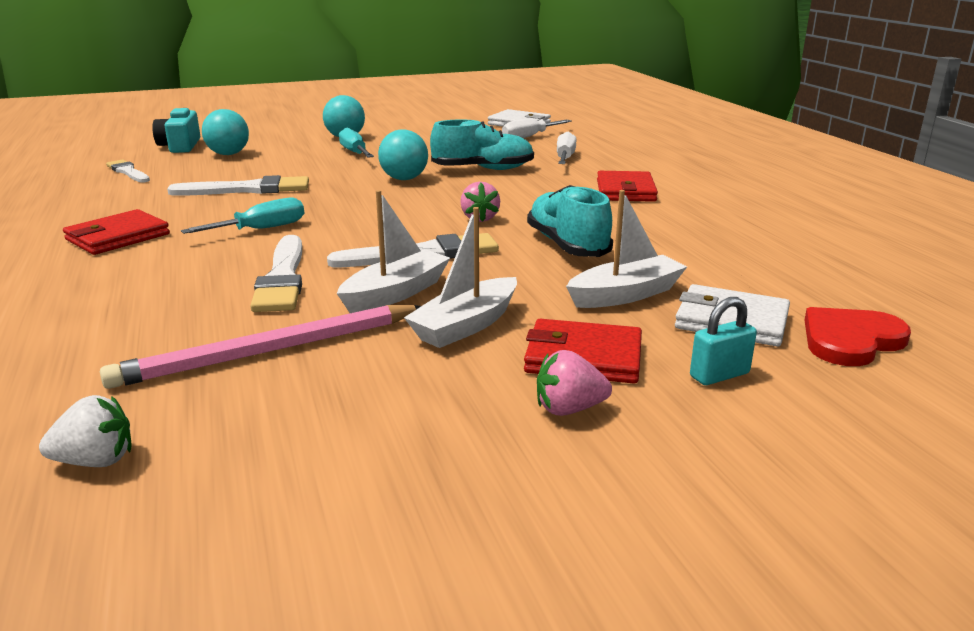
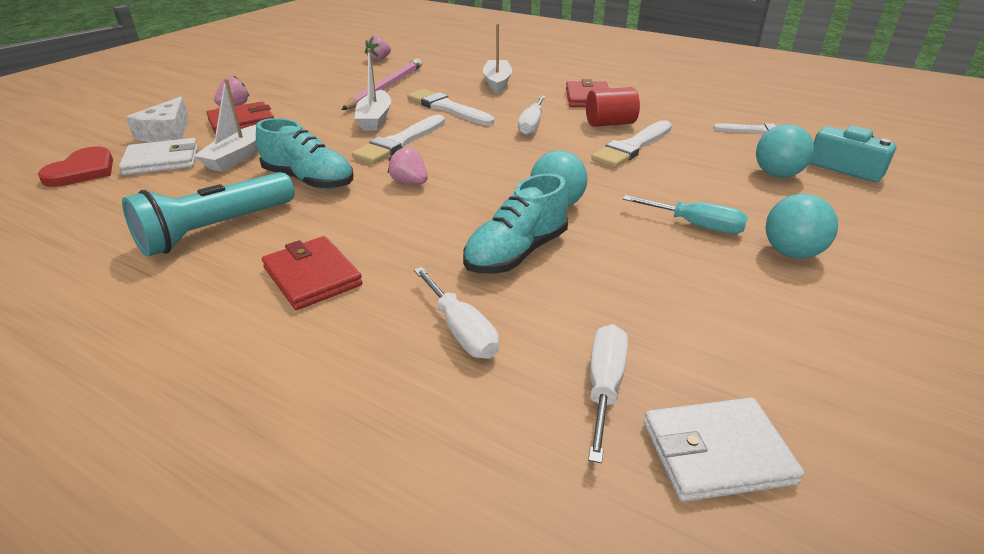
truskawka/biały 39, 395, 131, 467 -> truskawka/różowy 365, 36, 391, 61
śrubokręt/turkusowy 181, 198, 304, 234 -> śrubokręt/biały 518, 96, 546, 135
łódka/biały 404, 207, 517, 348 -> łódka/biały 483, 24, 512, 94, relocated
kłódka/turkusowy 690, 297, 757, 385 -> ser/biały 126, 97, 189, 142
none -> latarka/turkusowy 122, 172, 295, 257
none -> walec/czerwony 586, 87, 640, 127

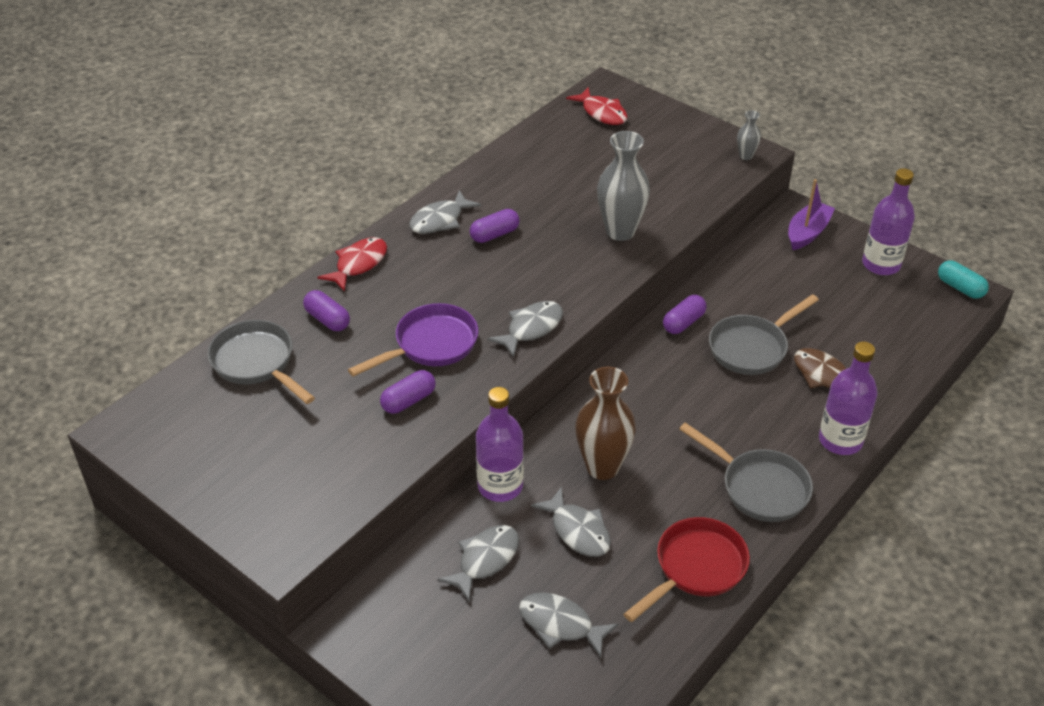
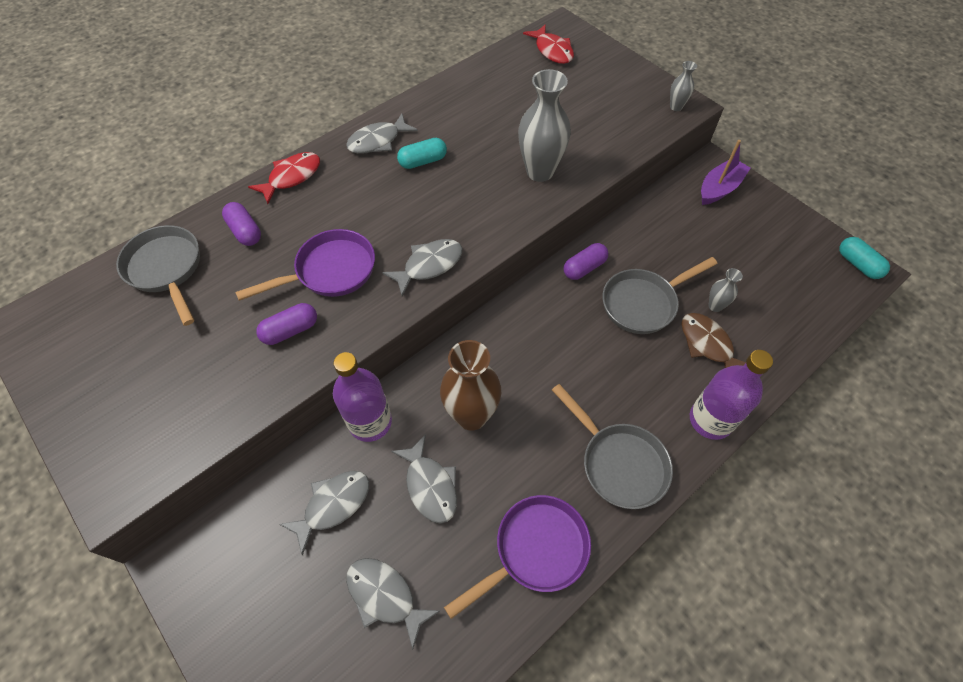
kapsułka/fioletowy 470, 209, 520, 243 -> kapsułka/turkusowy 397, 138, 447, 169
patelnia/czerwony 623, 517, 750, 622 -> patelnia/fioletowy 444, 495, 591, 619
butelka/fioletowy 862, 168, 915, 275 -> none
none -> wazon/szary 708, 268, 743, 312

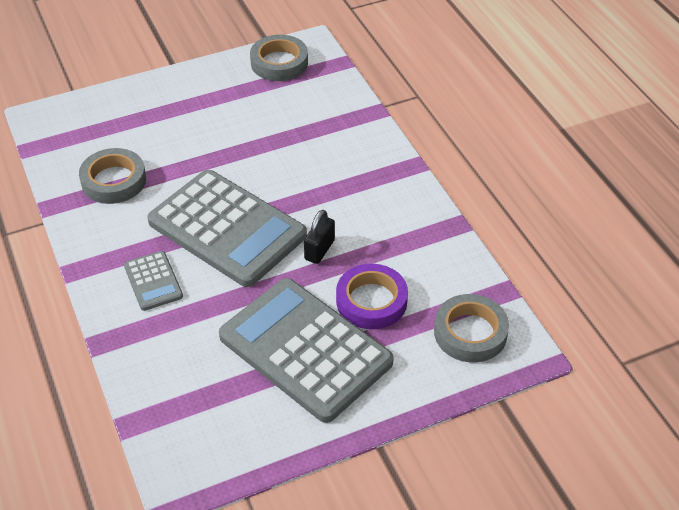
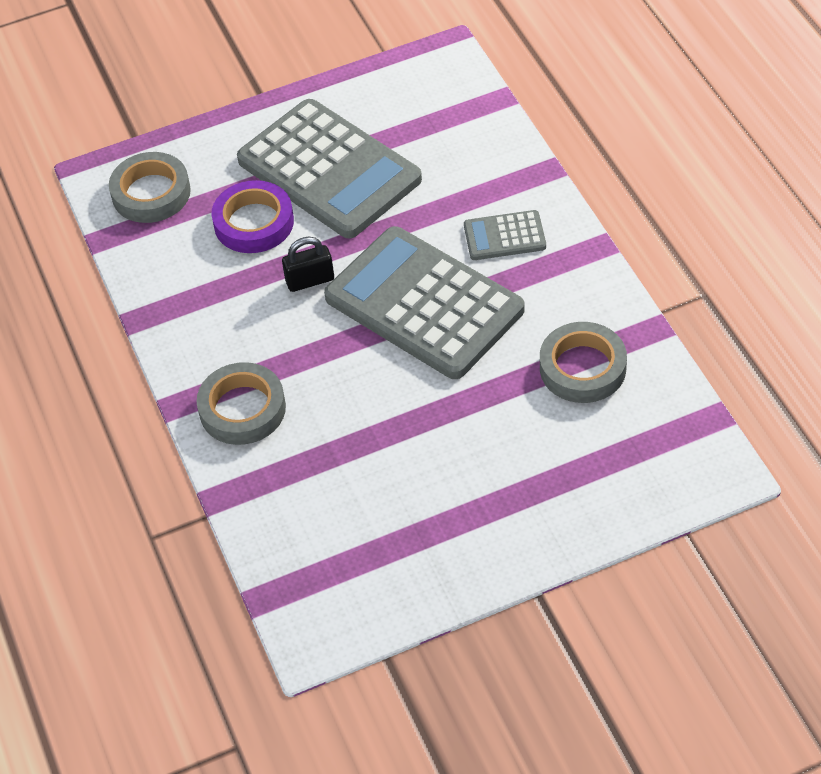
kalkulator/szary 124, 251, 183, 311 -> kalkulator/szary 464, 210, 546, 260, 75 degrees counterclockwise
taśma klejąca/szary 250, 35, 308, 81 -> taśma klejąca/szary 196, 362, 286, 445, relocated
kłódka/czarny 304, 210, 335, 264 -> kłódka/czarny 282, 237, 334, 292, 45 degrees clockwise

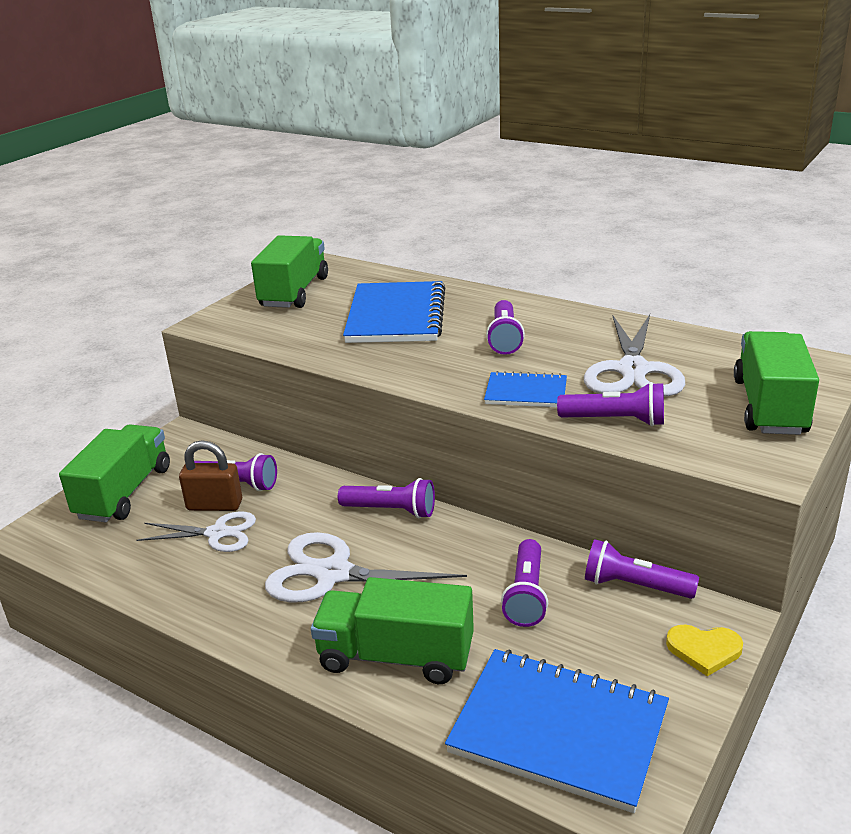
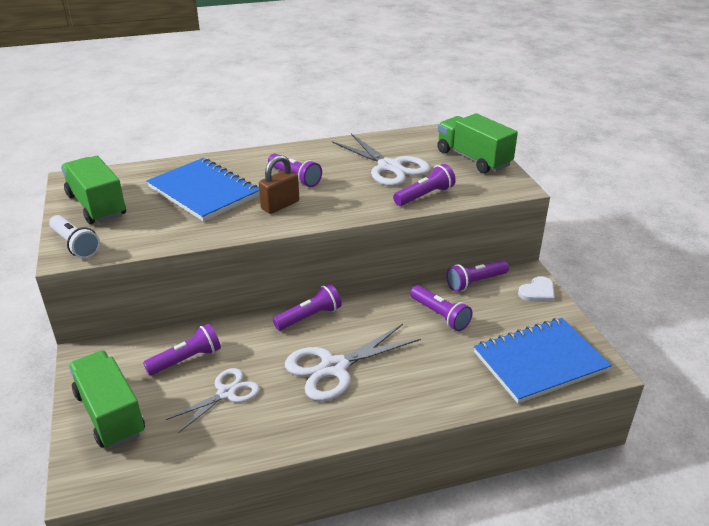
kłódka/brązowy 179, 440, 242, 511 -> kłódka/brązowy 259, 155, 299, 214, relocated
ciężarówka/zielony 311, 577, 474, 684 -> none
zeszyt/niebieski 484, 371, 567, 407 -> none
serce/żółty 666, 624, 743, 676 -> serce/biały 518, 276, 554, 302
none -> latarka/biały 49, 215, 100, 259

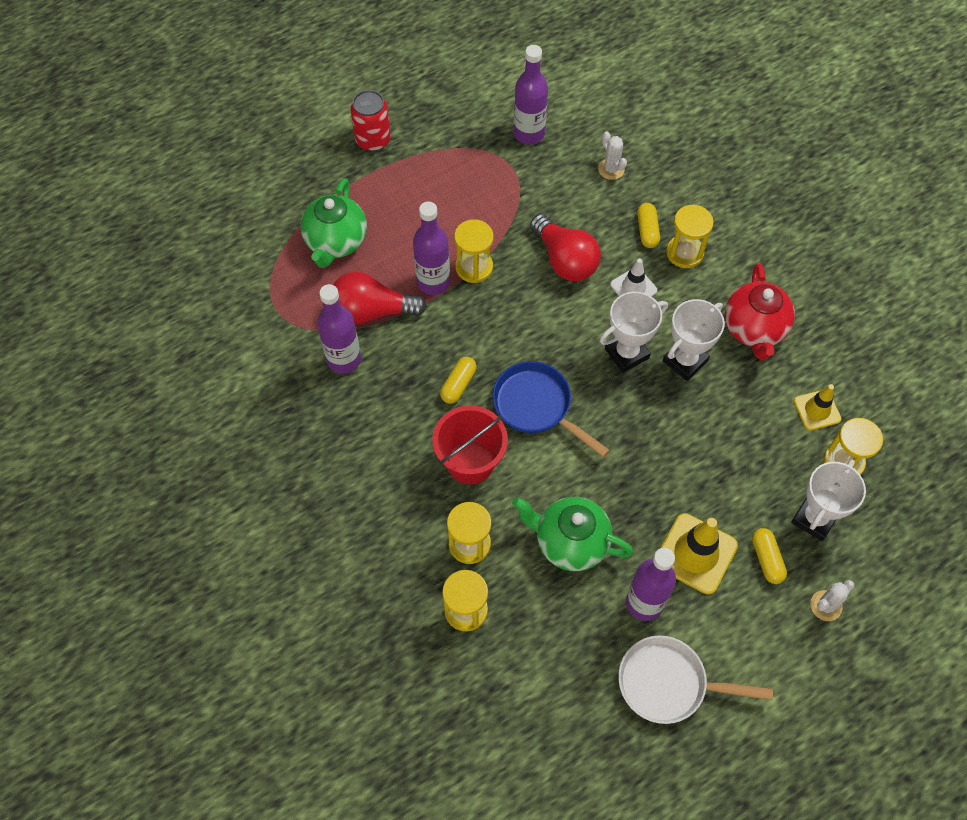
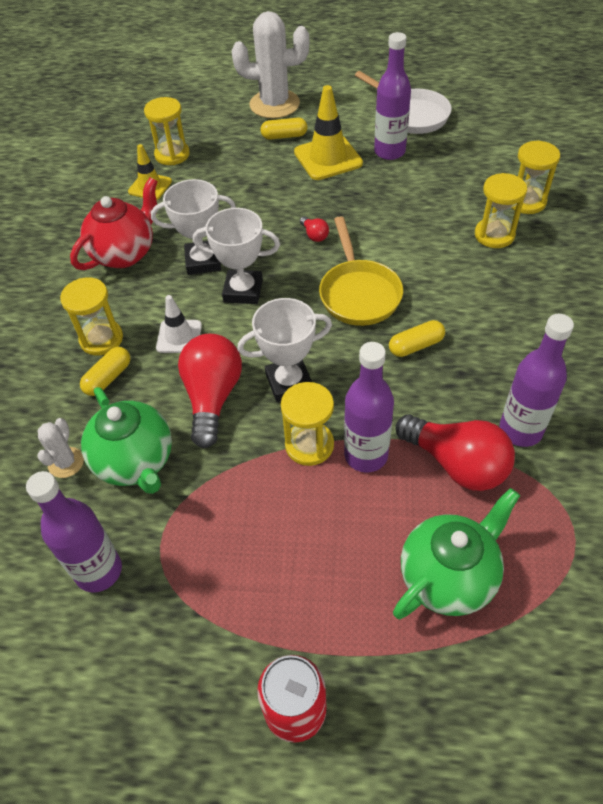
wiadro/czerwony 433, 406, 508, 484 -> none
patelnia/niebieski 492, 361, 610, 457 -> patelnia/żółty 319, 216, 403, 326
imbryk/zielony 512, 497, 634, 571 -> imbryk/zielony 81, 387, 172, 494, relocated
kapsułka/żółty 752, 528, 787, 584 -> kapsułka/żółty 261, 118, 307, 140, 60 degrees clockwise
puchar/biały 791, 460, 866, 541 -> puchar/biały 237, 298, 332, 402, relocated
kaktus/biały 810, 580, 855, 621 -> kaktus/biały 232, 11, 309, 119, x2.08
none -> żarówka/czerwony 300, 216, 329, 242

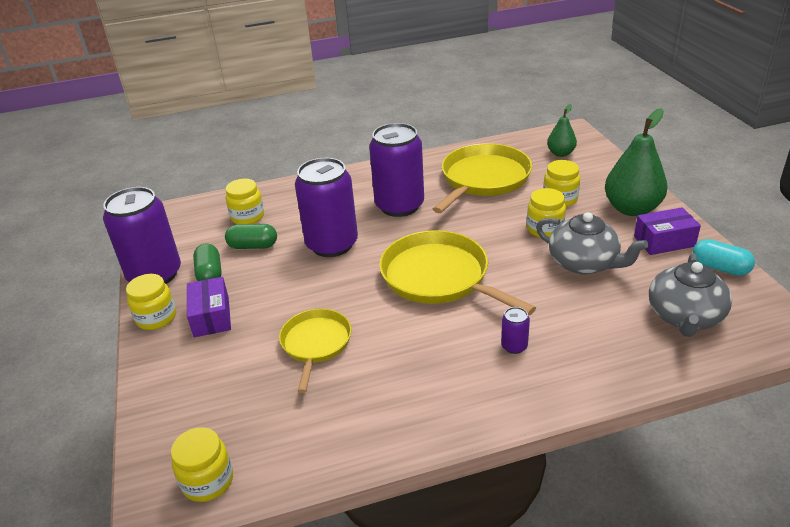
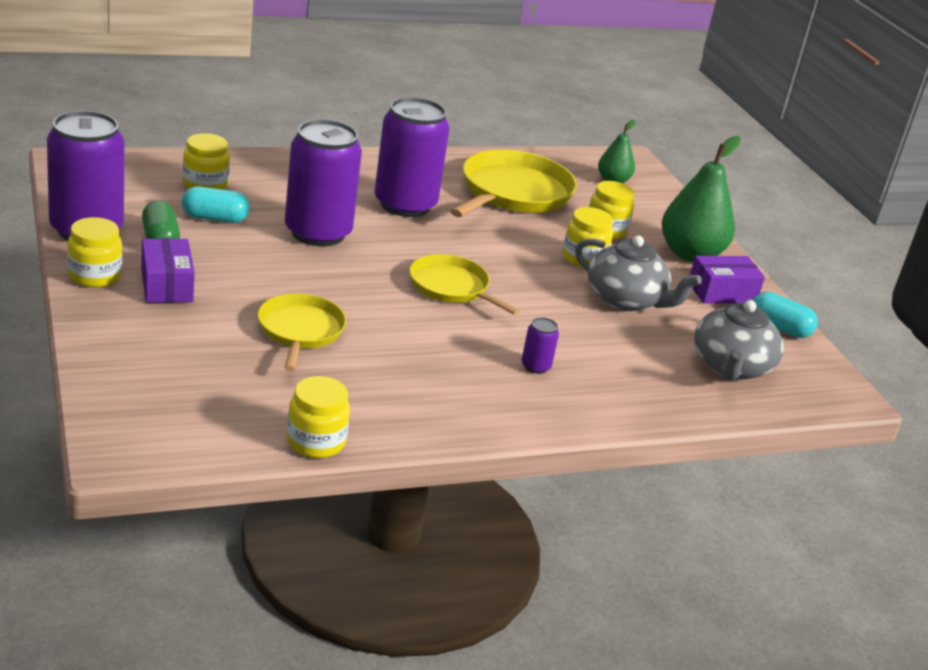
słoik/żółty 171, 427, 233, 502 -> słoik/żółty 287, 376, 350, 458, relocated
kapsułka/zielony 225, 224, 277, 249 -> kapsułka/turkusowy 182, 187, 250, 223
patelnia/żółty 379, 230, 536, 316 -> patelnia/żółty 410, 254, 520, 315, x0.61

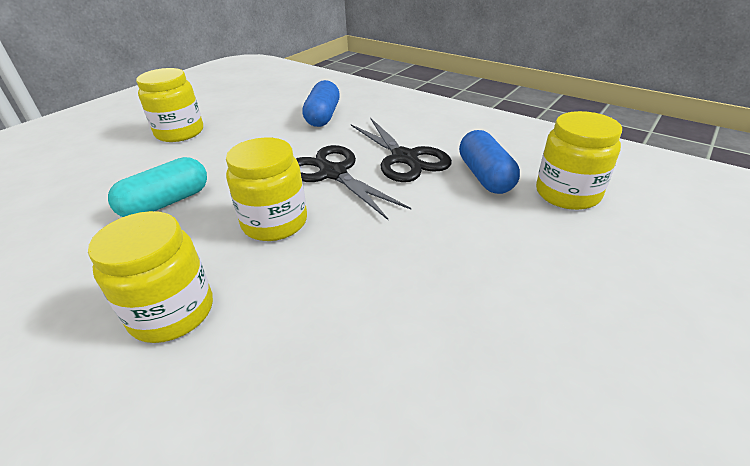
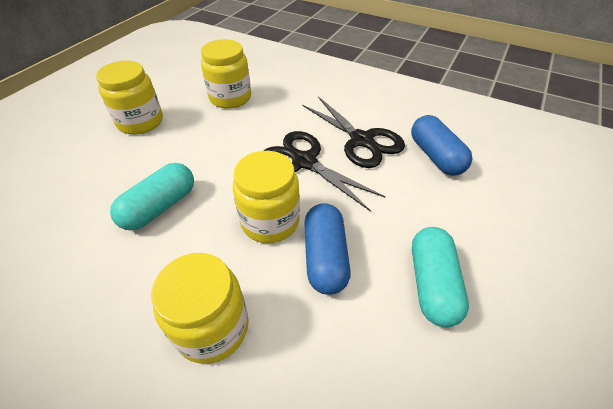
kapsułka/niebieski 302, 80, 340, 127 -> kapsułka/niebieski 304, 203, 351, 295, relocated
słoik/żółty 536, 111, 622, 210 -> słoik/żółty 201, 39, 251, 109, relocated
none -> kapsułka/turkusowy 412, 227, 469, 327

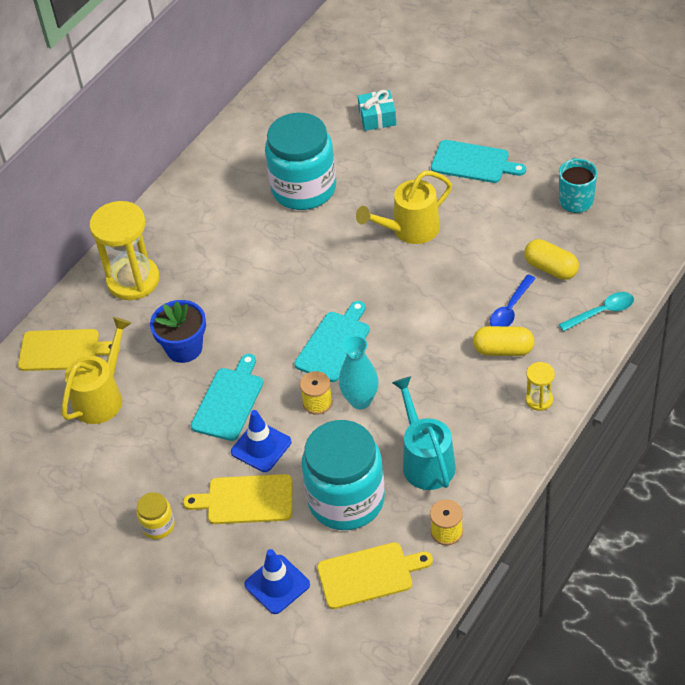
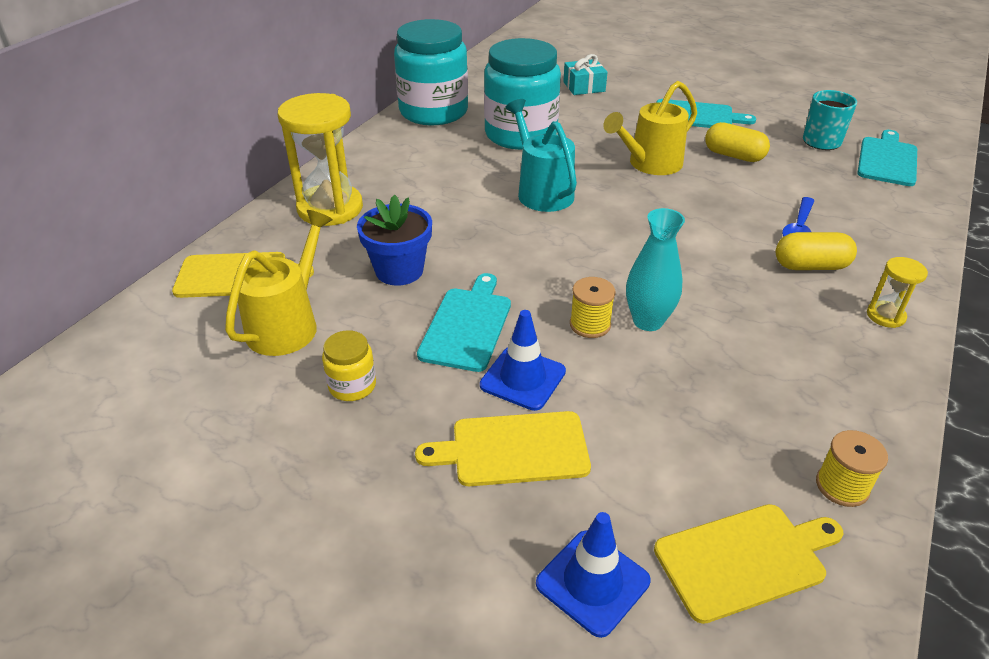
słoik/żółty 136, 492, 175, 539 -> słoik/żółty 322, 330, 376, 401, relocated
deska do krojenia/turkusowy 294, 301, 370, 382 -> deska do krojenia/turkusowy 857, 130, 917, 186, relocated
słoik/turkusowy 301, 420, 385, 530 -> słoik/turkusowy 394, 19, 468, 125, relocated
konewka/turkusowy 392, 376, 456, 490 -> konewka/turkusowy 505, 99, 577, 212, relocated
kapsułka/żółty 524, 239, 579, 280 -> kapsułka/żółty 705, 122, 770, 162, relocated
łyżka/turkusowy 559, 292, 634, 331 -> none

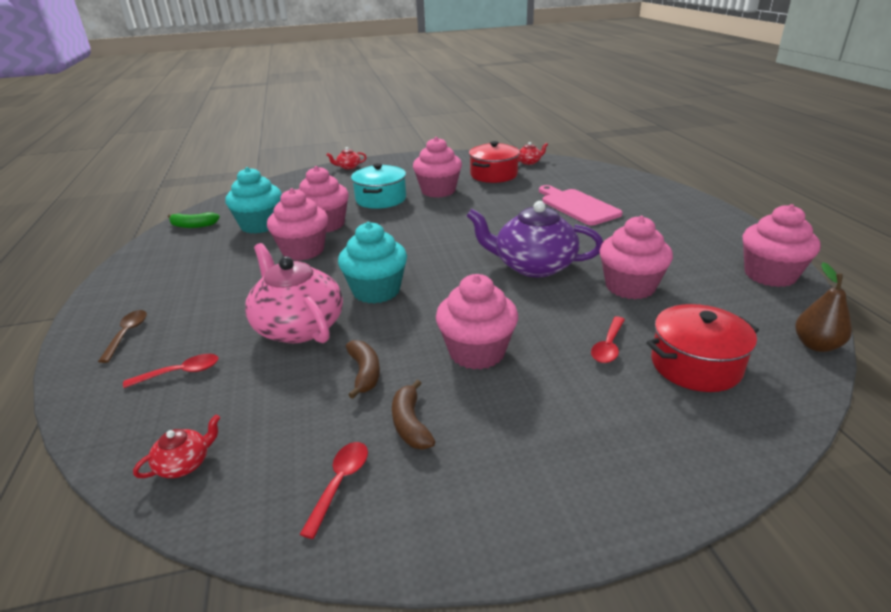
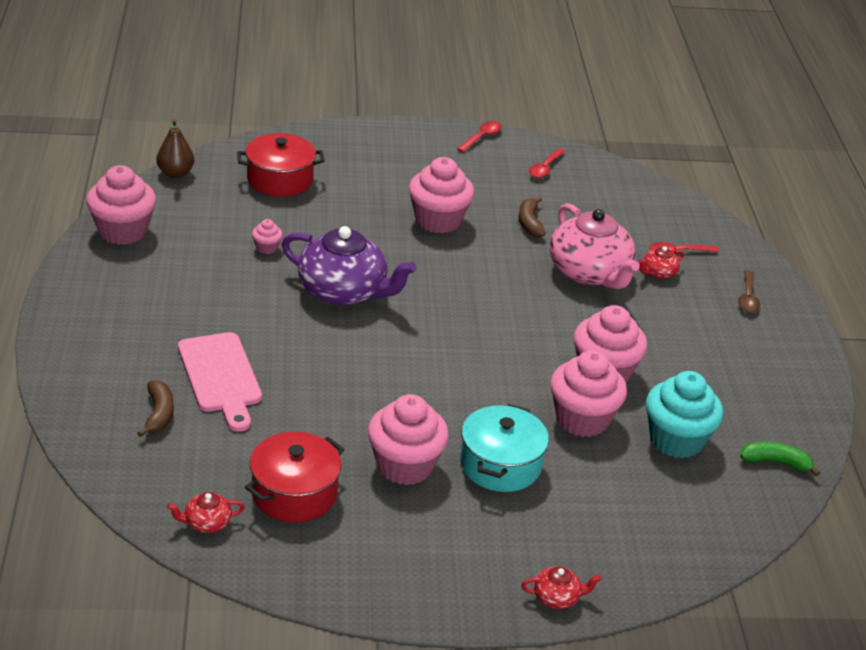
imbryk/czerwony 133, 415, 220, 478 -> imbryk/czerwony 638, 246, 684, 279, relocated
muffinka/turkusowy 338, 222, 407, 304 -> none
banan/brązowy 392, 380, 435, 449 -> banan/brązowy 137, 380, 174, 437, relocated
łyżka/czerwony 591, 316, 625, 363 -> łyżka/czerwony 457, 121, 502, 152, relocated
muffinka/różowy 599, 216, 673, 299 -> muffinka/różowy 252, 219, 283, 254, x0.45

